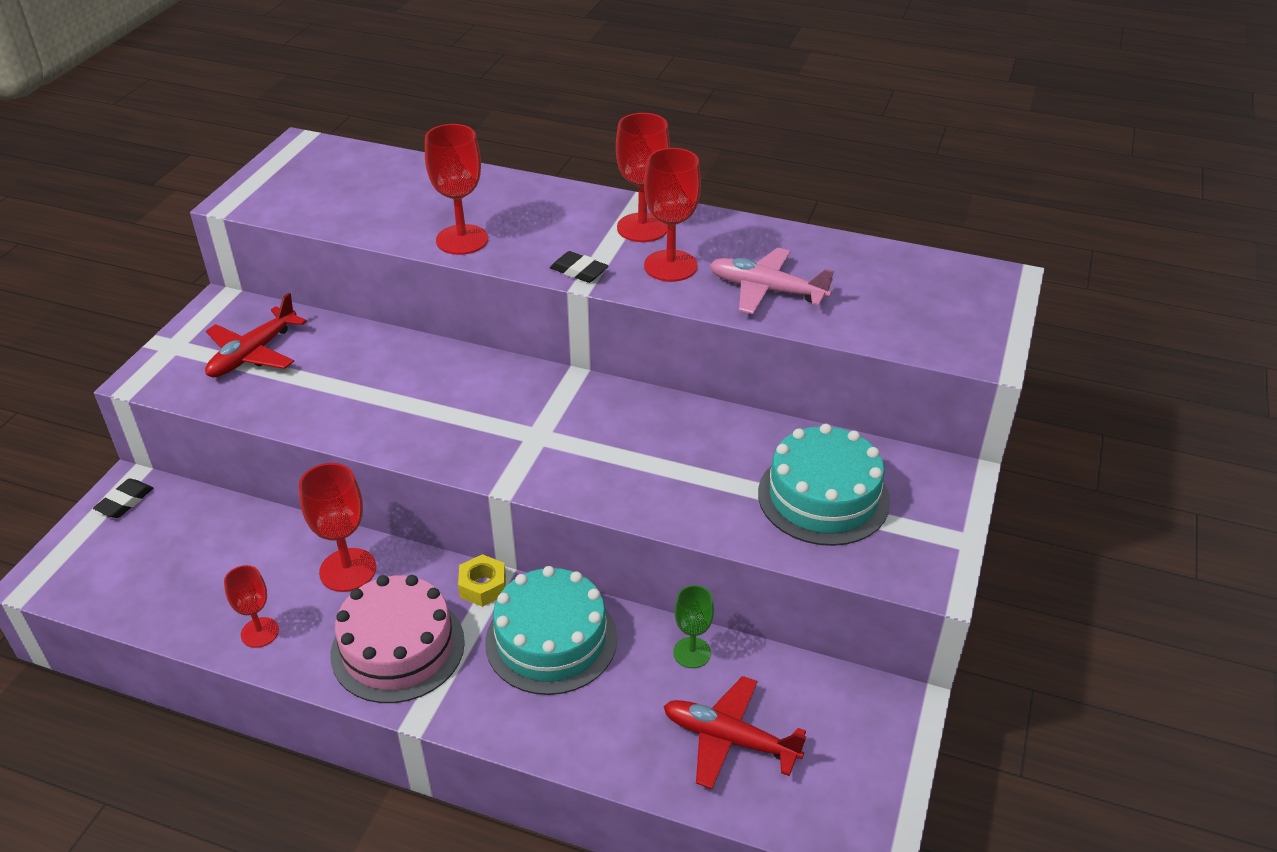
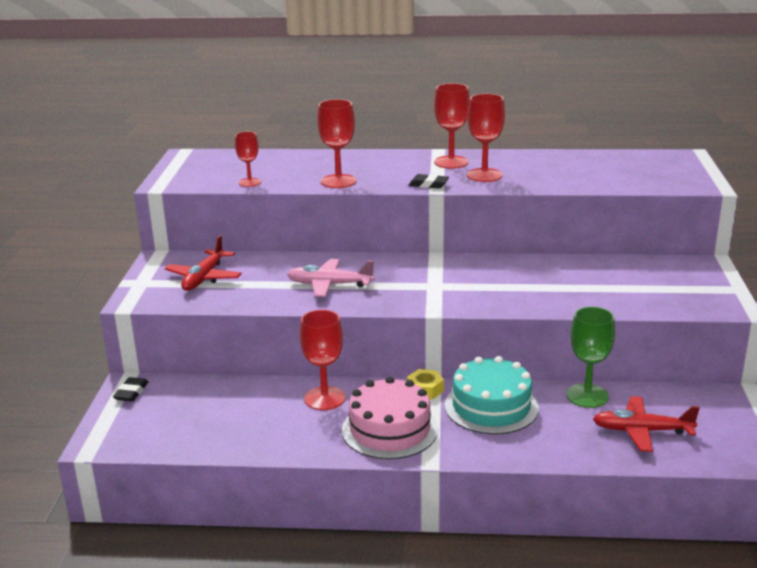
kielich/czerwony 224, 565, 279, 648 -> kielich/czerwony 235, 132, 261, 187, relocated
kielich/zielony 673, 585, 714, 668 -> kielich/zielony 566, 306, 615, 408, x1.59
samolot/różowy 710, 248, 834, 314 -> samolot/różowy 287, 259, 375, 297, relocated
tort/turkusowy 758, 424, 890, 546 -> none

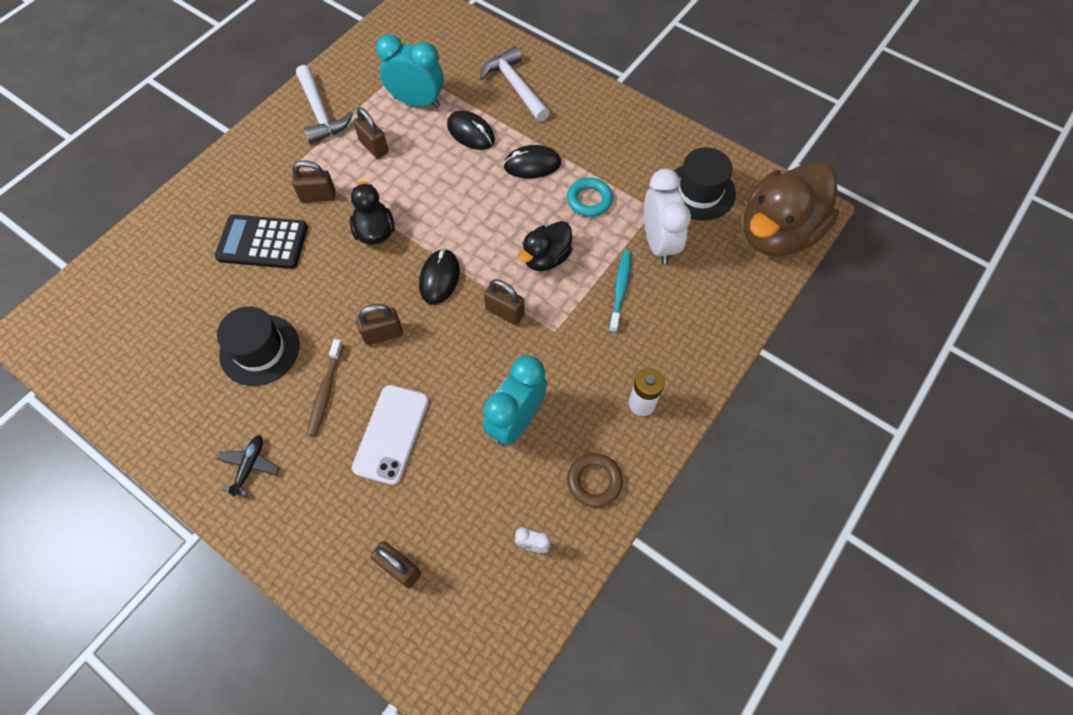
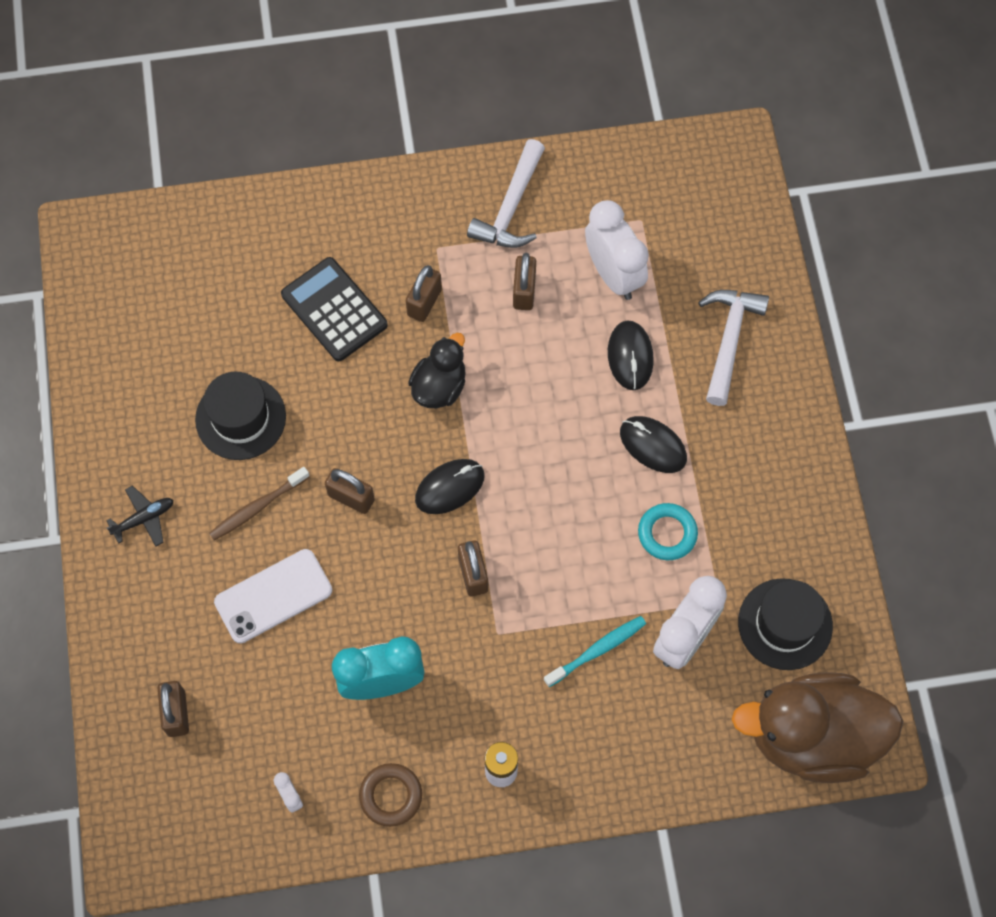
kłódka/brązowy 292, 160, 335, 203 -> kłódka/brązowy 406, 265, 442, 322, 75 degrees clockwise
budzik/turkusowy 376, 34, 444, 108 -> budzik/biały 585, 200, 649, 300
kaczka/czarny 519, 221, 573, 271 -> none

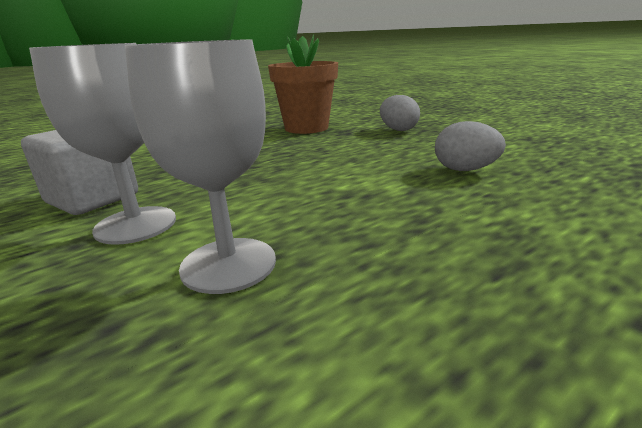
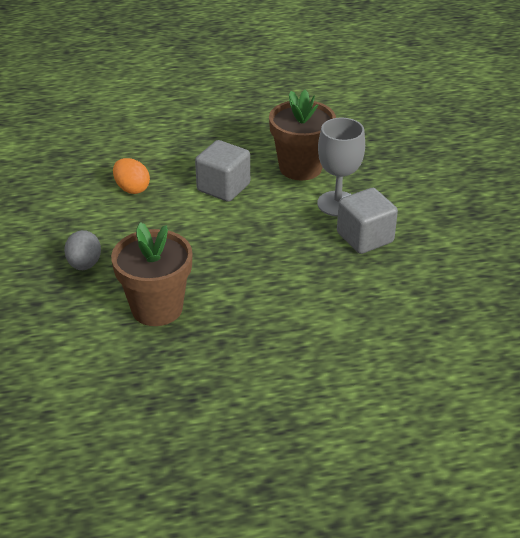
kielich/szary 125, 39, 276, 294 -> doniczka/brązowy 269, 90, 336, 180
jajko/szary 435, 121, 506, 171 -> jajko/pomarańczowy 113, 158, 150, 194
none -> sześcian/szary 195, 140, 250, 202

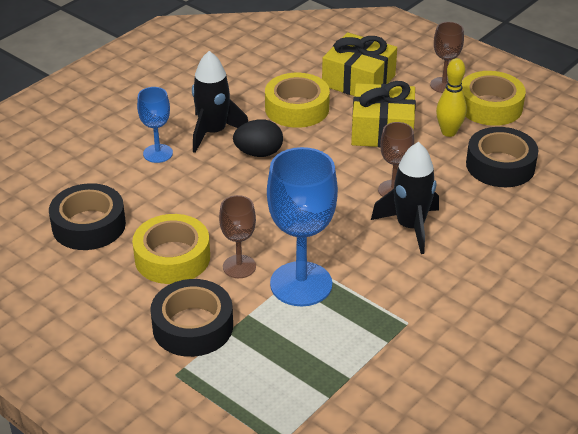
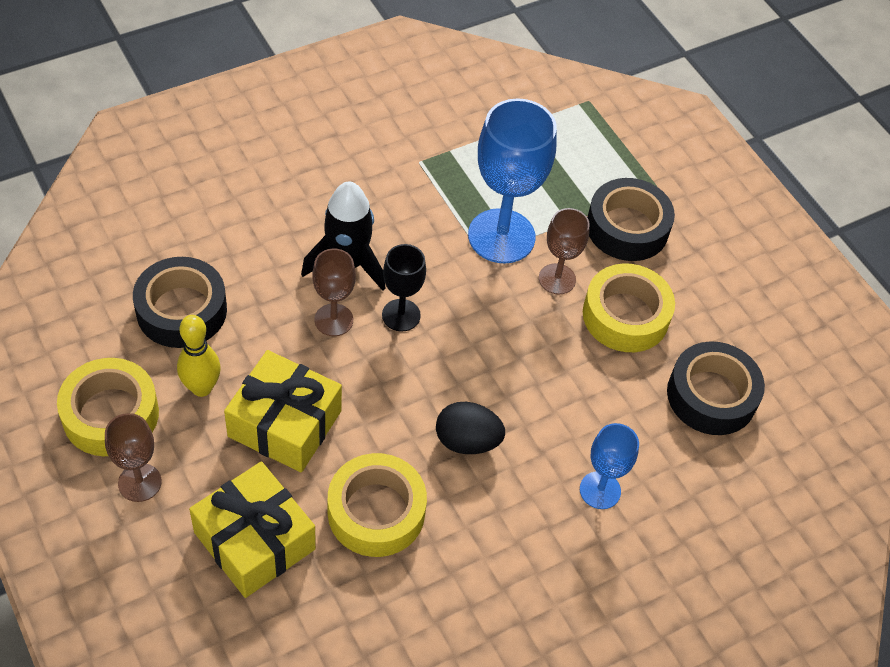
rakieta/czarny 192, 51, 248, 153 -> none
none -> kielich/czarny 382, 244, 426, 331

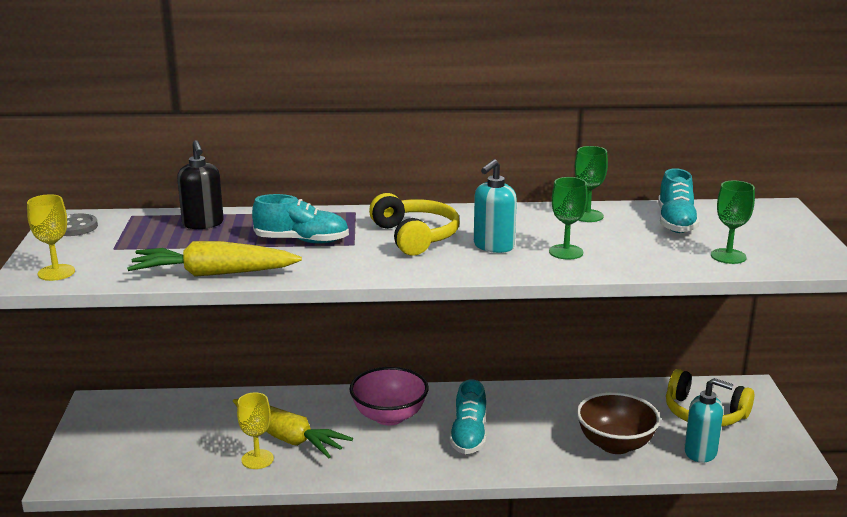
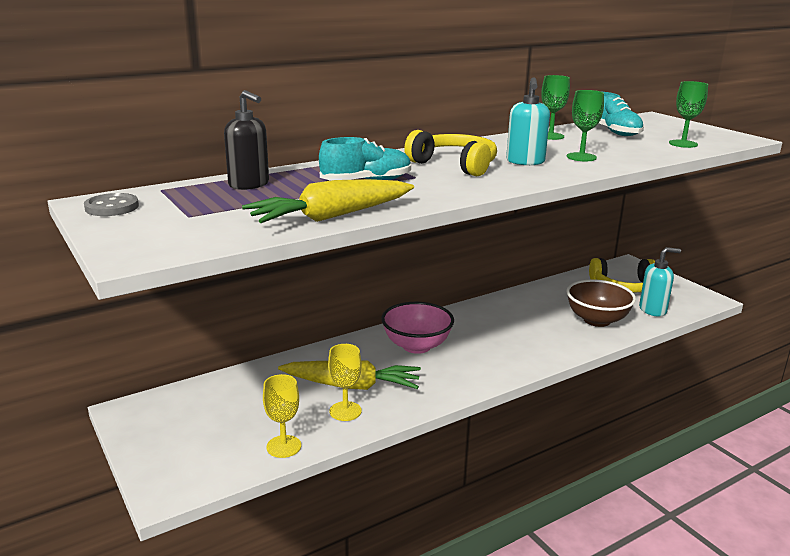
kielich/żółty 27, 194, 75, 281 -> kielich/żółty 263, 374, 301, 458, relocated
but/turkusowy 449, 379, 486, 454 -> none

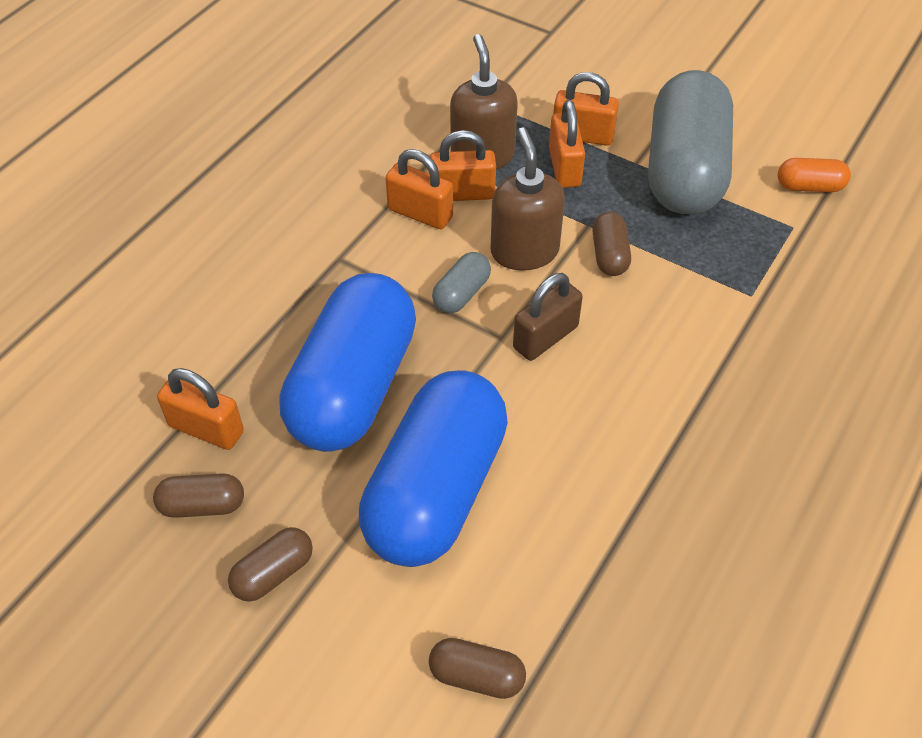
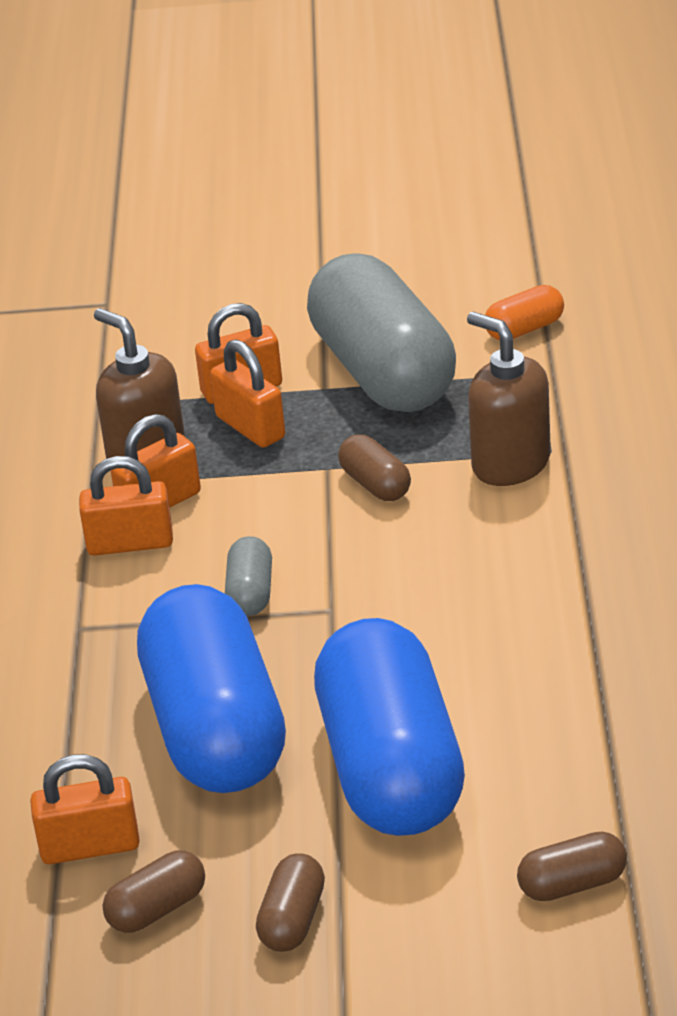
dozownik mydła/brązowy 490, 127, 565, 271 -> dozownik mydła/brązowy 467, 312, 551, 486, relocated
kłódka/brązowy 513, 273, 583, 361 -> none

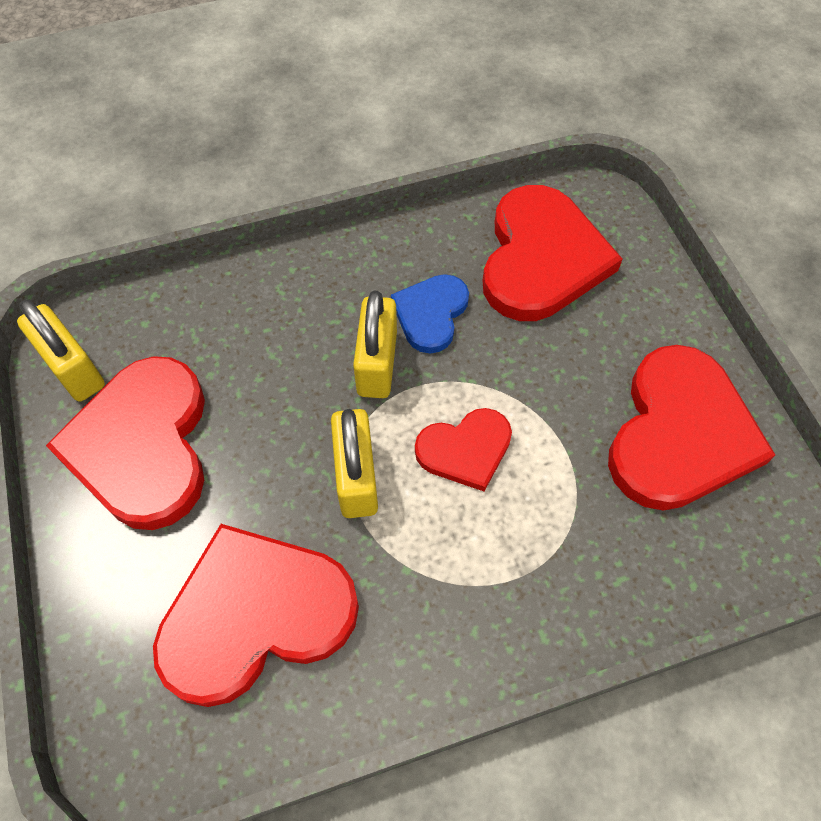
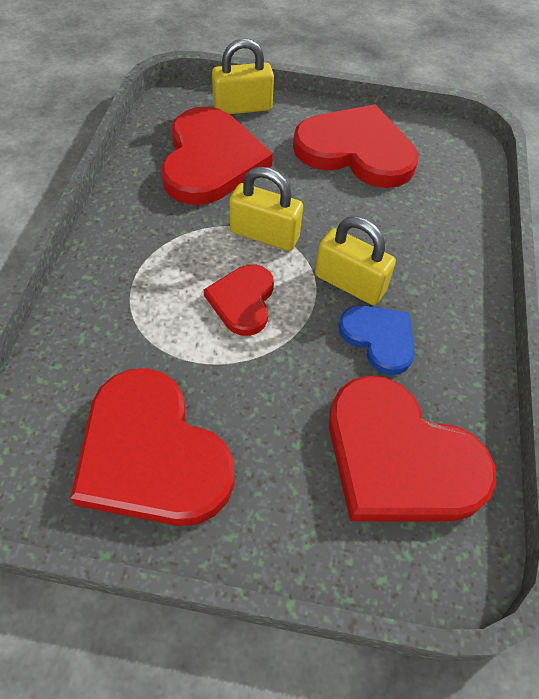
kłódka/żółty 17, 299, 105, 401 -> kłódka/żółty 212, 38, 274, 114, relocated

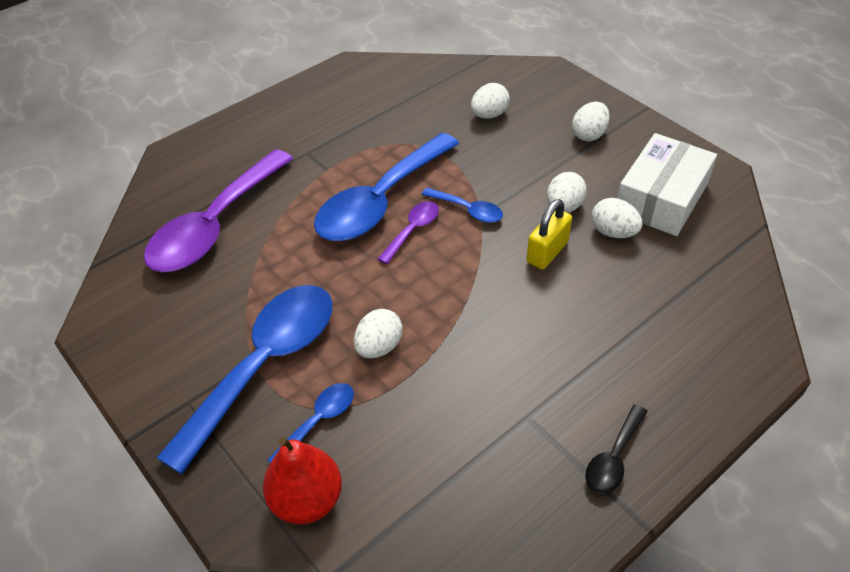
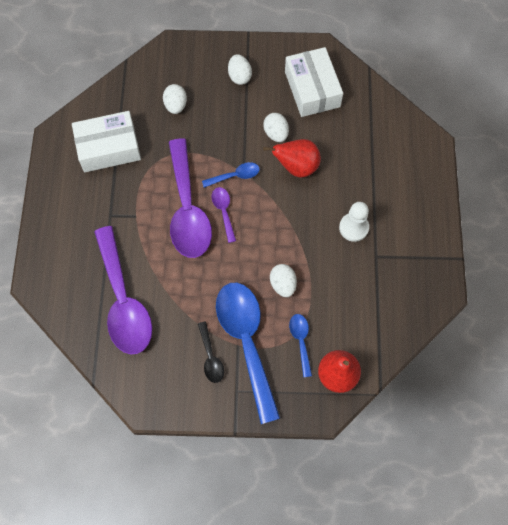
łyżka/niebieski 314, 133, 459, 241 -> łyżka/fioletowy 169, 138, 212, 258
kłódka/żółty 527, 199, 572, 270 -> gruszka/czerwony 263, 139, 321, 178
łyżka/czarny 585, 404, 648, 494 -> łyżka/czarny 198, 322, 224, 383, relocated
jajko/biały 592, 198, 643, 238 -> none
none -> pudełko/biały 72, 111, 141, 172
none -> pionek/biały 339, 202, 369, 242

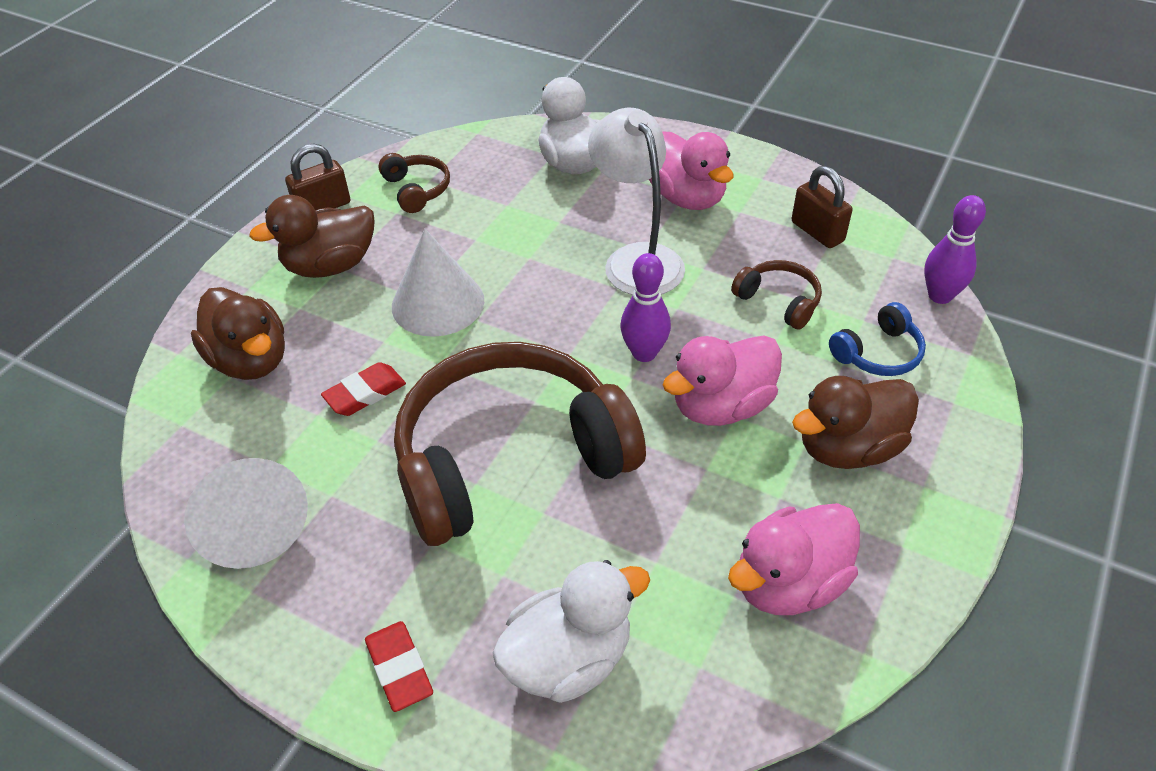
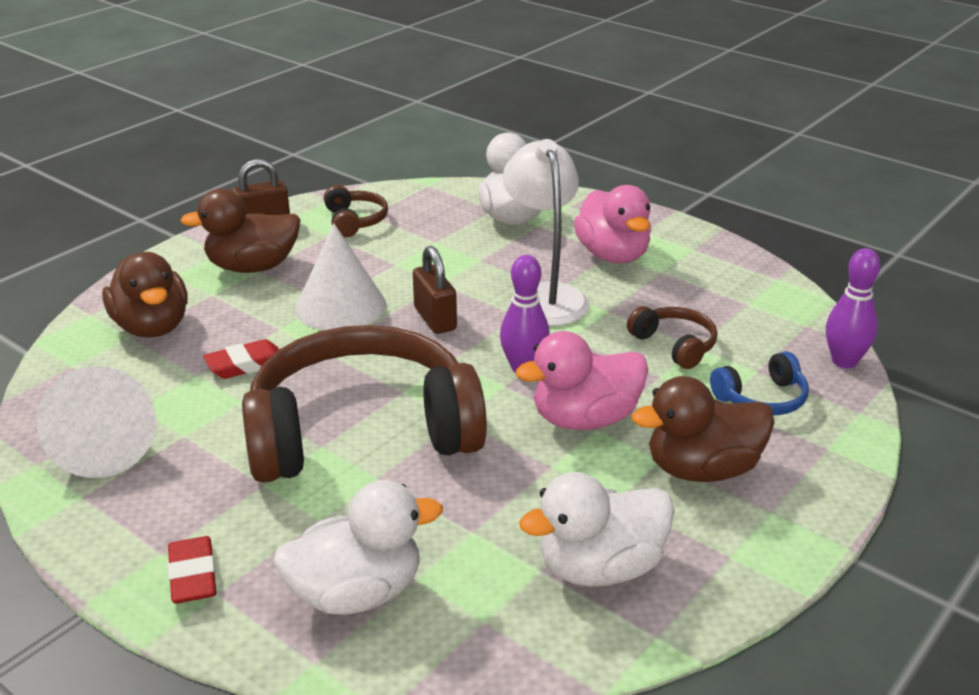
kaczka/różowy 728, 503, 860, 615 -> kaczka/biały 519, 472, 674, 587
kłódka/brązowy 792, 166, 853, 248 -> kłódka/brązowy 413, 246, 457, 334, relocated

